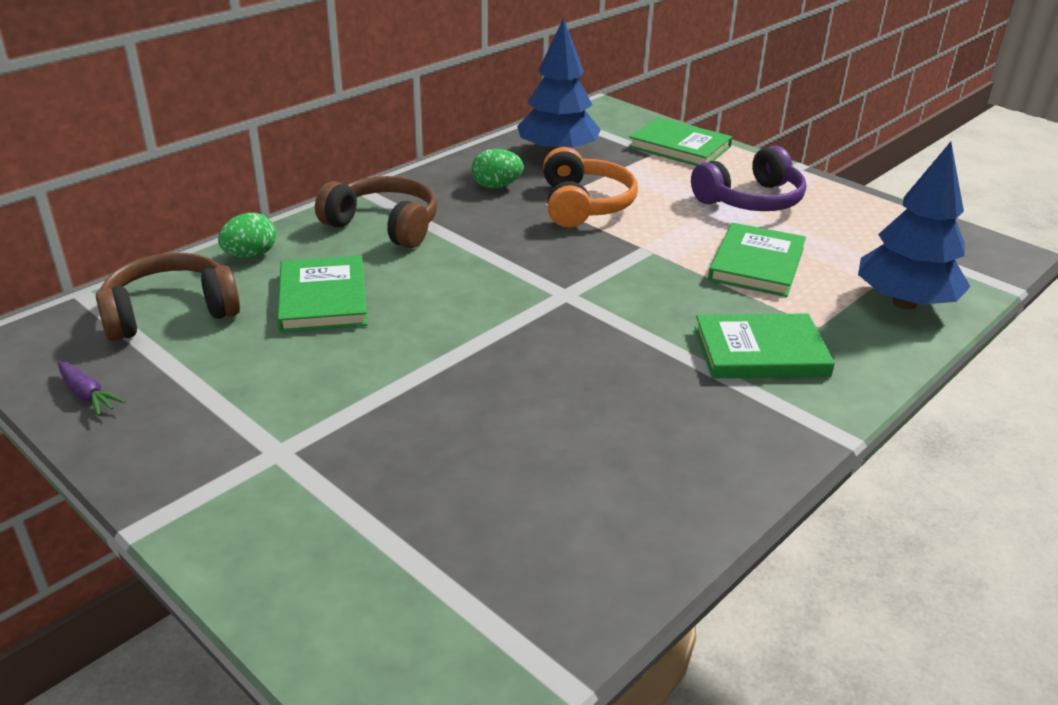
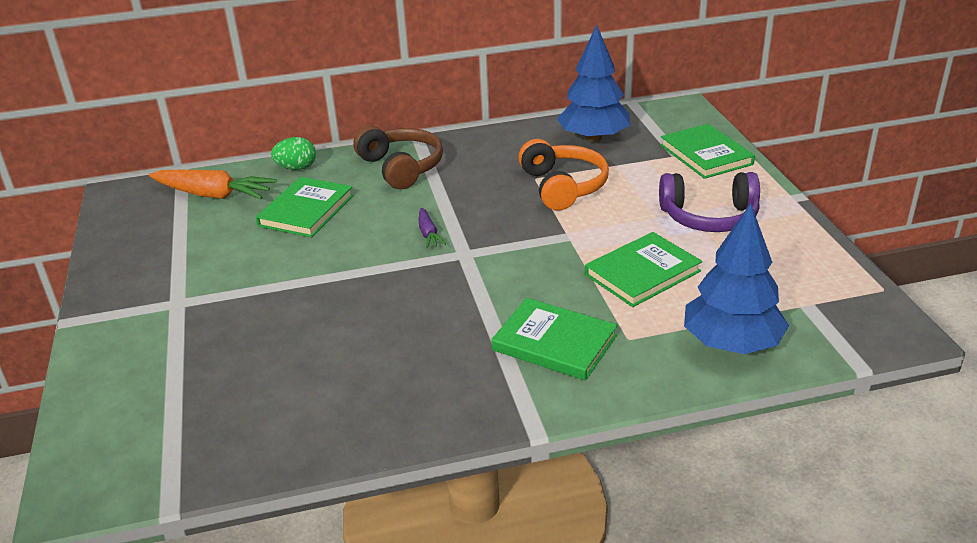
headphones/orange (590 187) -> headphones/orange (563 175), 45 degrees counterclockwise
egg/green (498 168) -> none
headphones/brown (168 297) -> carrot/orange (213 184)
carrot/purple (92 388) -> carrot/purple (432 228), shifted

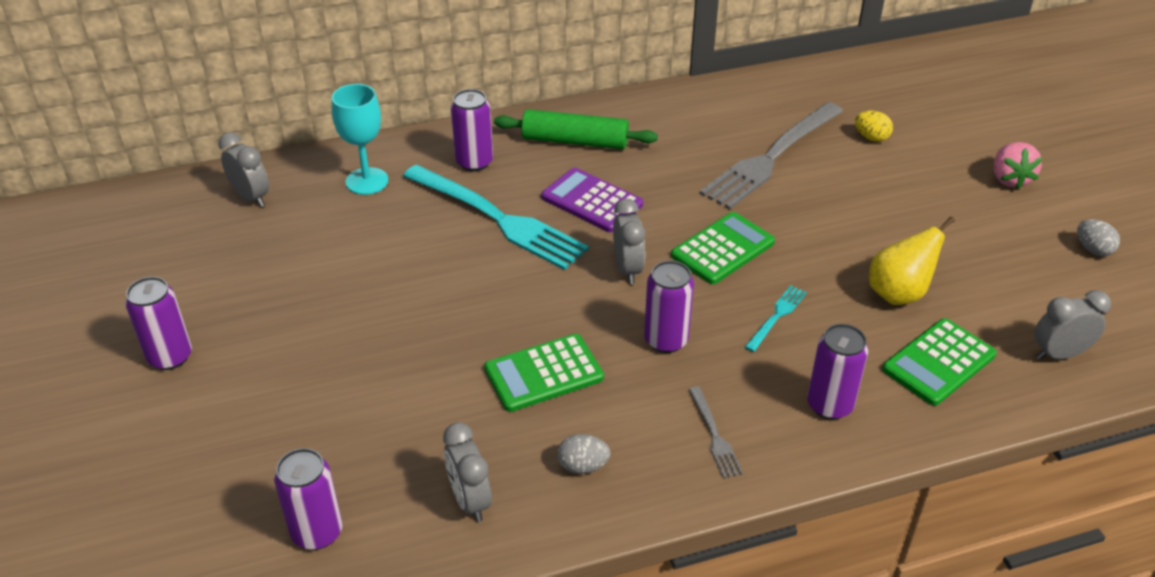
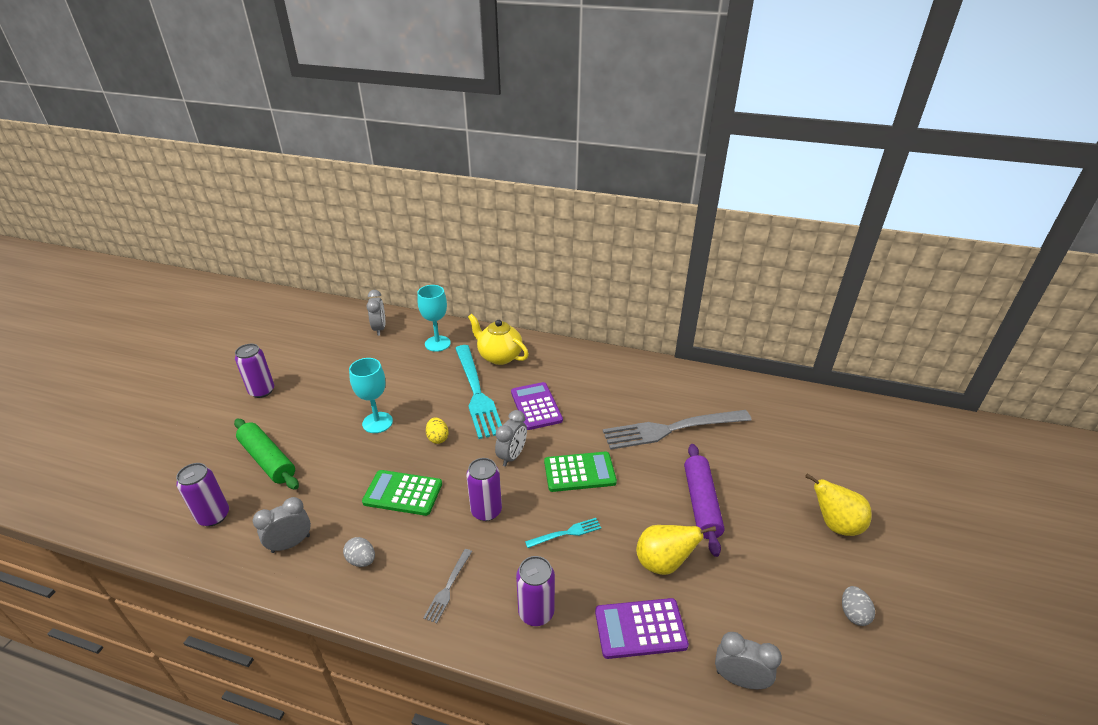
can/purple (472 130) -> teapot/yellow (498 339)
rolling pin/green (576 129) -> rolling pin/green (266 454), shifted
egg/yellow (874 126) -> egg/yellow (437 430), shifted
strawberry/pink (1018 165) -> pear/yellow (838 505)
calculator/green (939 362) -> calculator/purple (642 628)
clock/grey (467 472) -> clock/grey (282 525), 45 degrees clockwise
none -> goblet/turquoise (371 395)
none -> rolling pin/purple (704 500)

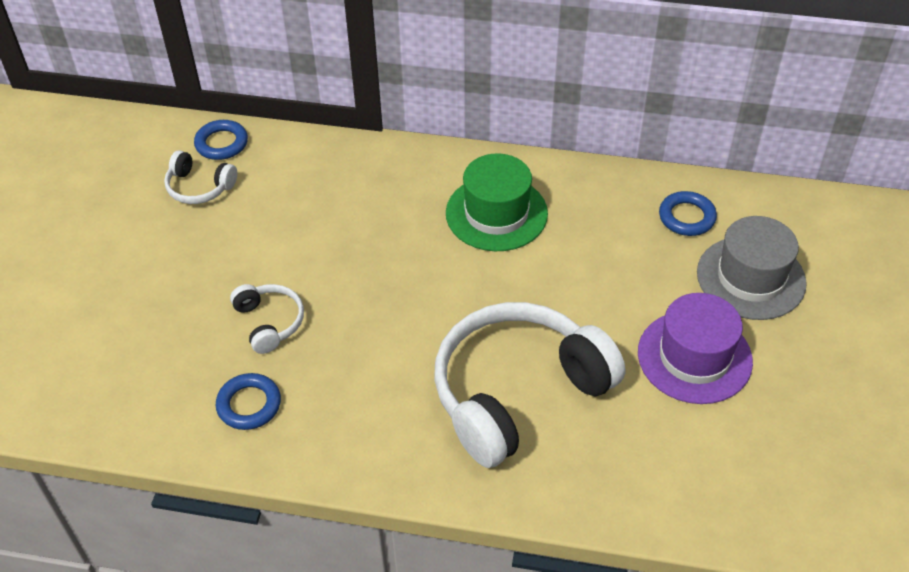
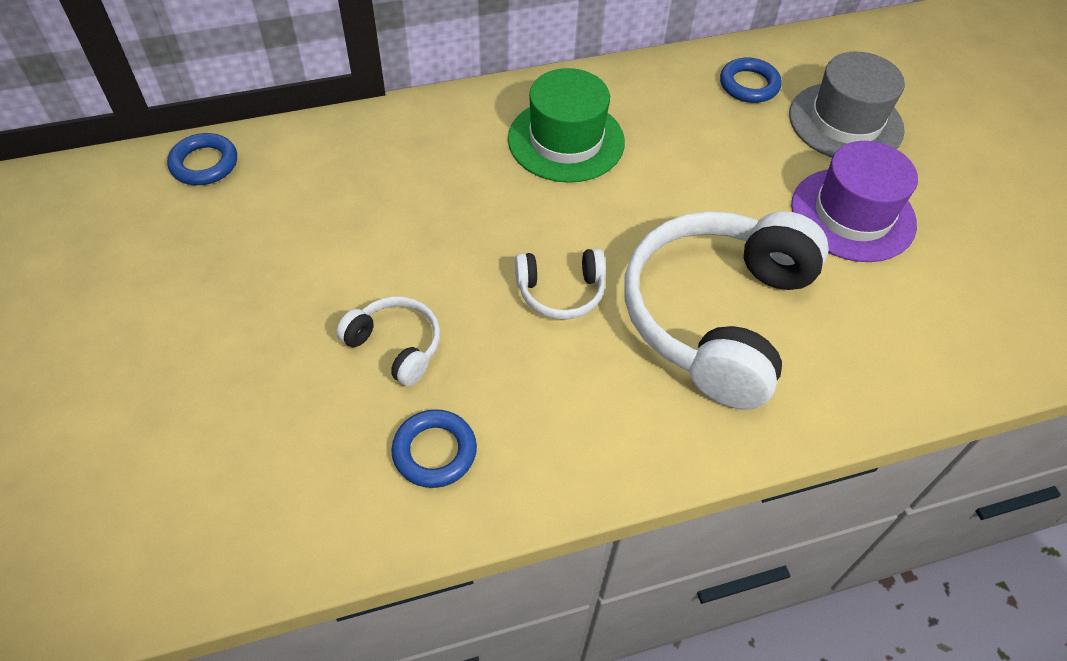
headphones/white (200 177) -> headphones/white (560 284), shifted

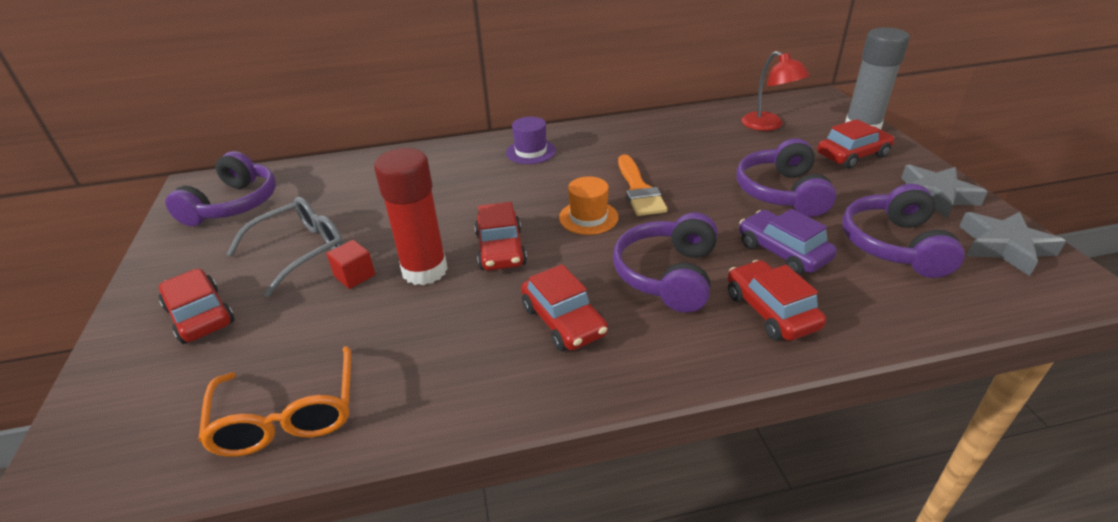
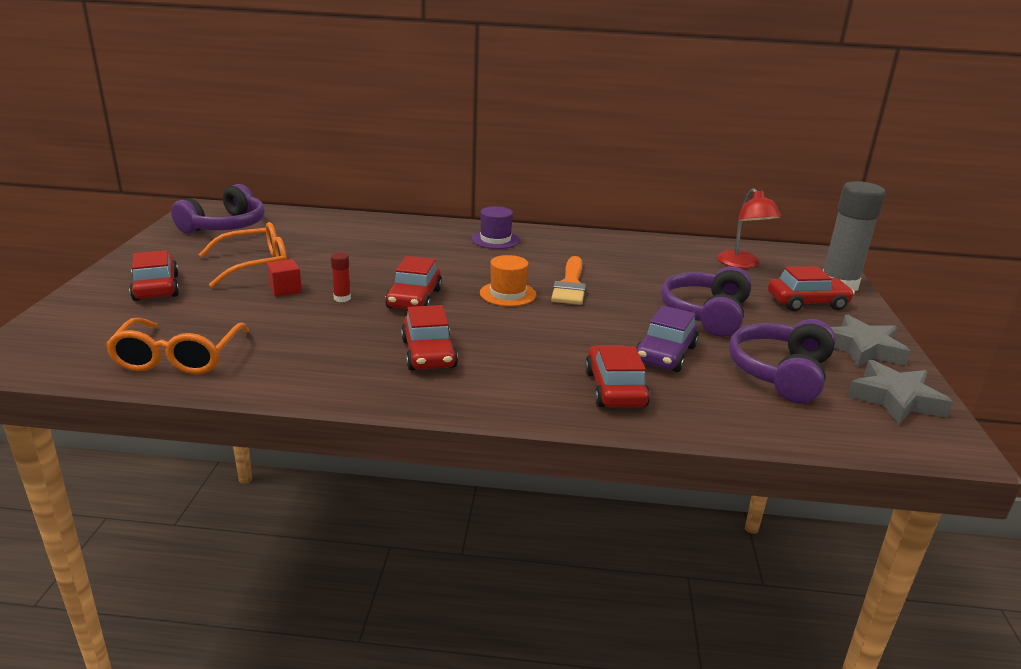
glue stick/red (411 216) -> glue stick/red (341 277), x0.41
glasses/grey (285 247) -> glasses/orange (243 255)
car/purple (788 242) -> car/purple (667 339), 135 degrees counterclockwise
headphones/purple (665 262) -> none

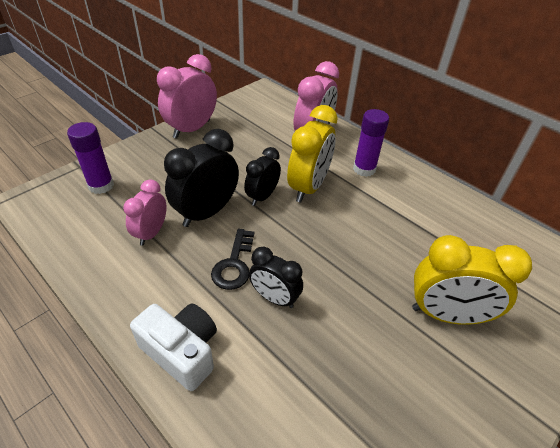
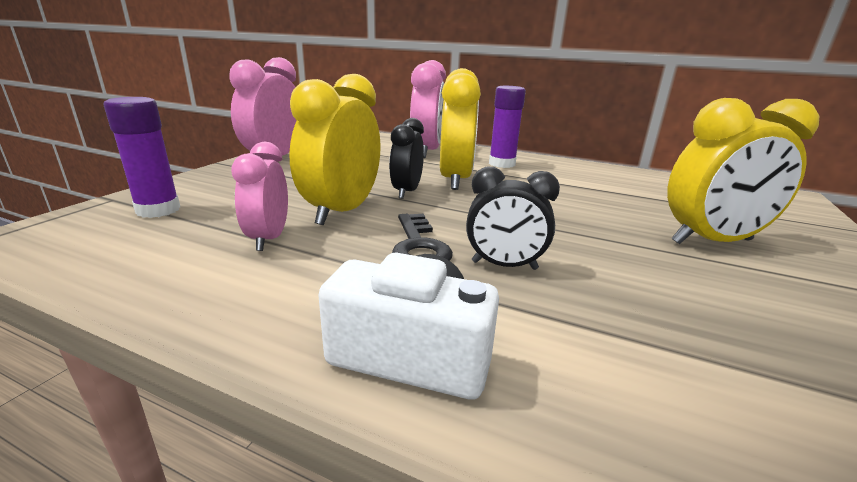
clock/black (201 178) -> clock/yellow (335 149)

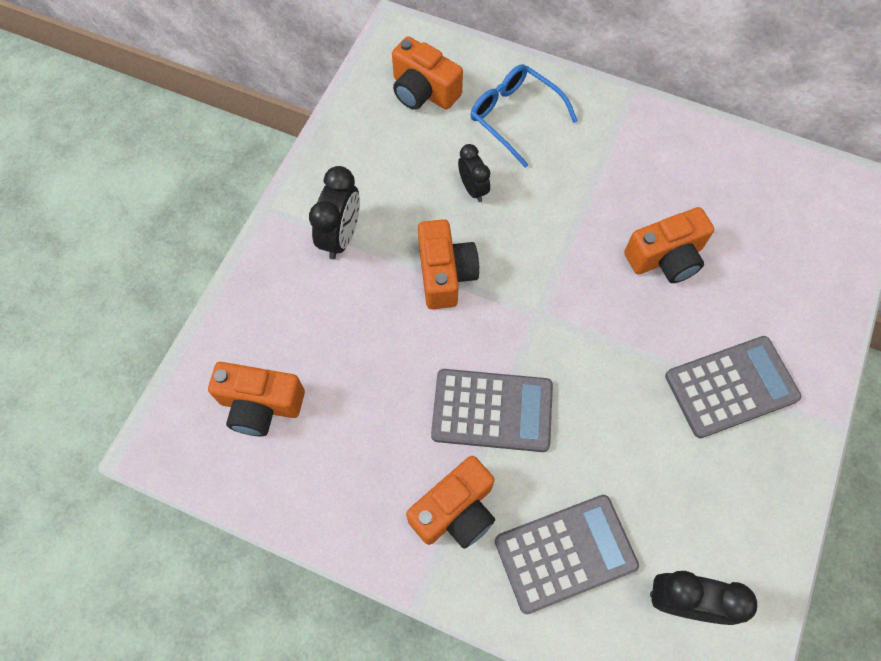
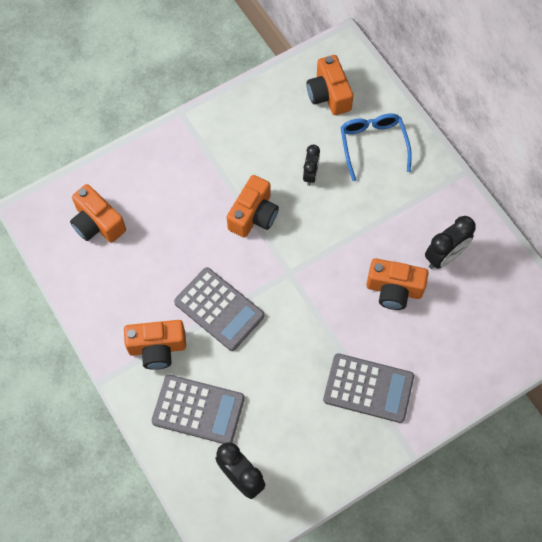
clock/black (334 212) -> clock/black (450 242), shifted

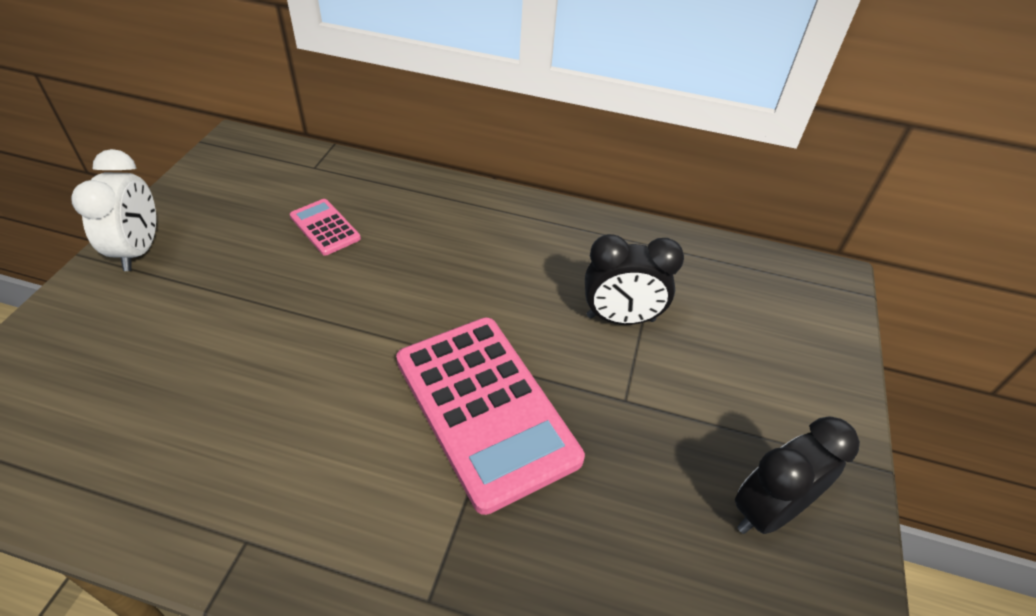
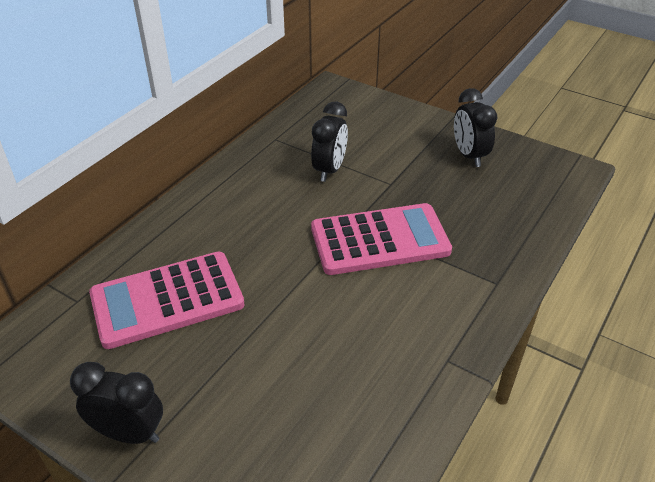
clock/white (113 210) -> clock/black (116 403)
calculator/pink (325 227) -> calculator/pink (167 300), x2.19

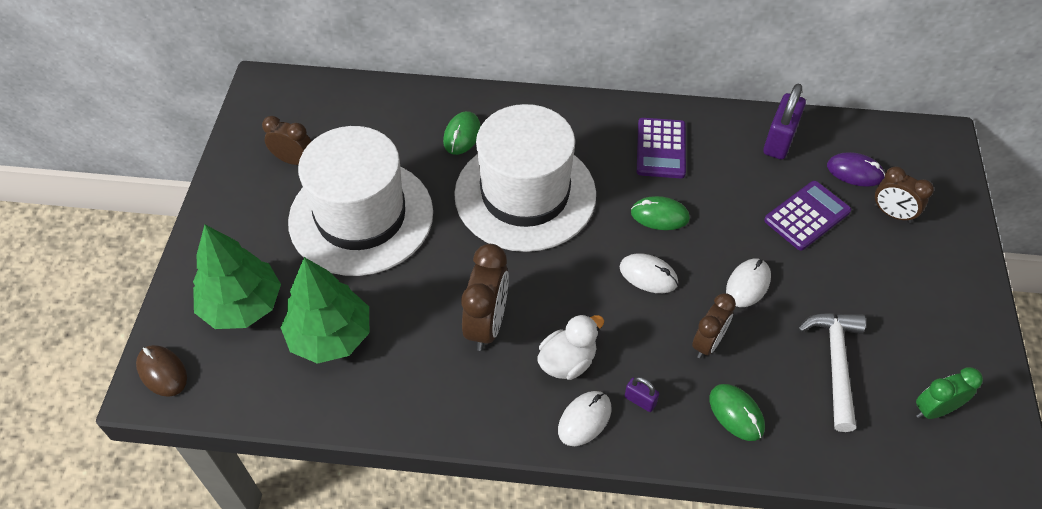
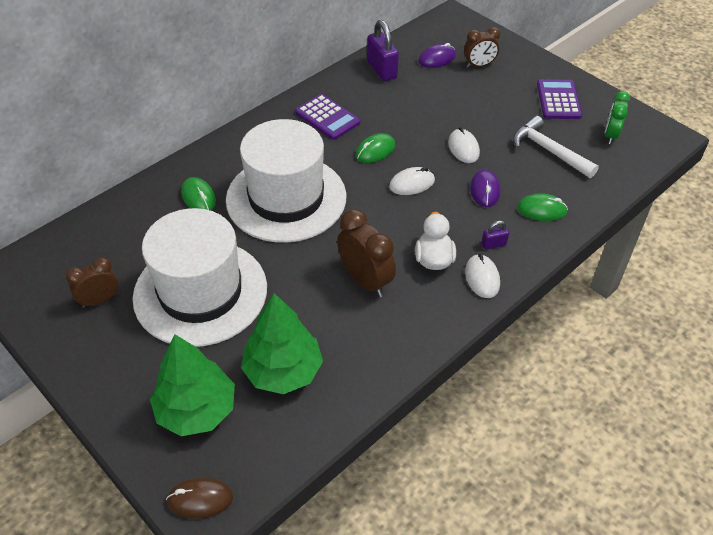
calculator/purple (807 215) -> calculator/purple (559 99), shifted
clock/brown (714 325) -> mouse/purple (485 188)

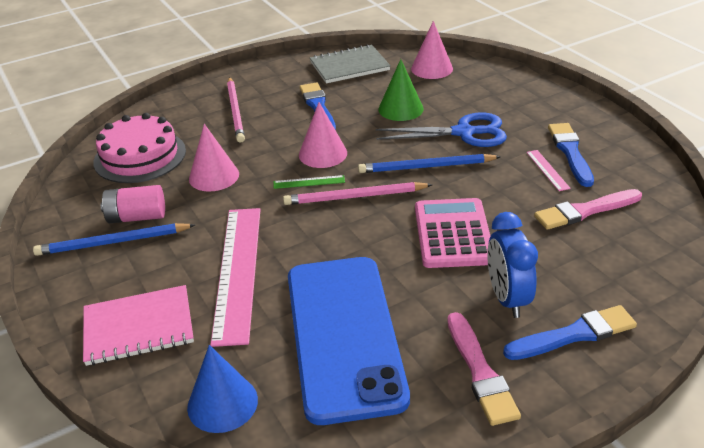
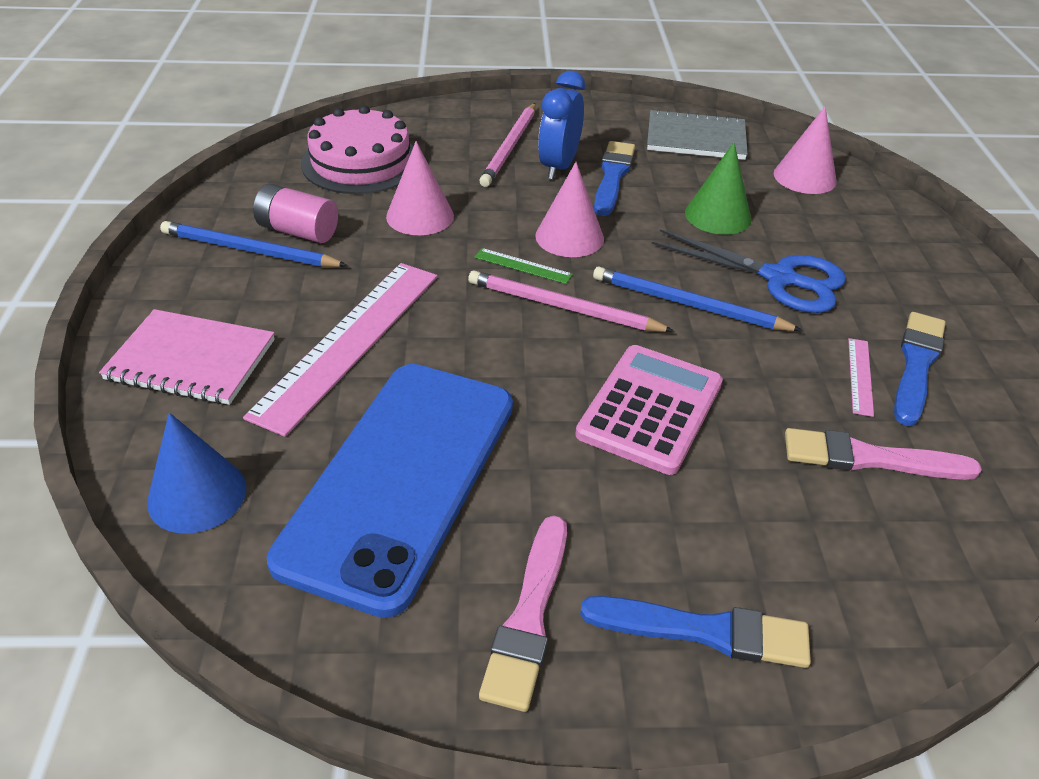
clock/blue (512 265) -> clock/blue (561 125), shifted

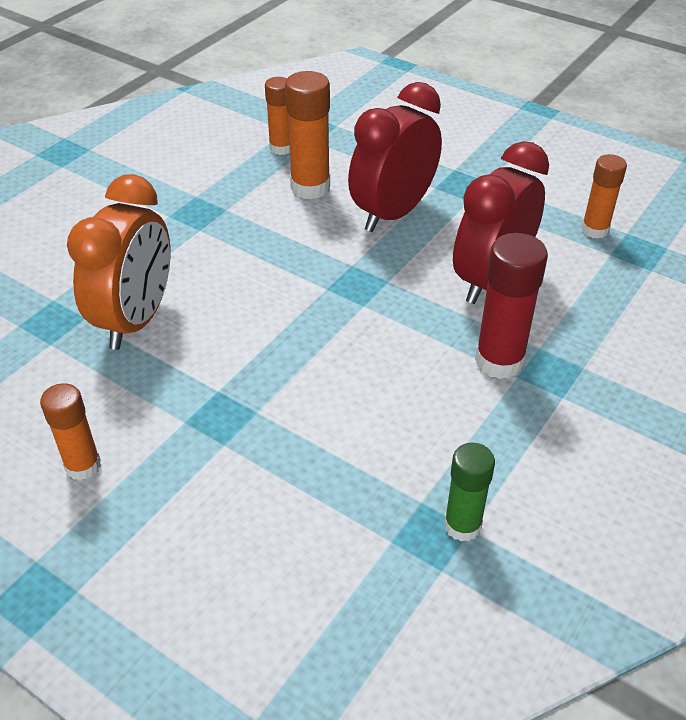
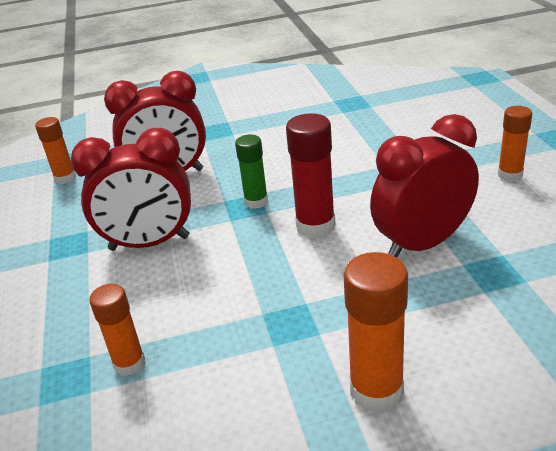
glue stick/orange (307 135) -> glue stick/orange (376 332), shifted
clock/orange (119 262) -> clock/red (424 185)
glue stick/red (511 306) -> glue stick/red (311 175), shifted
glue stick/green (469 492) -> glue stick/green (251 171), shifted

